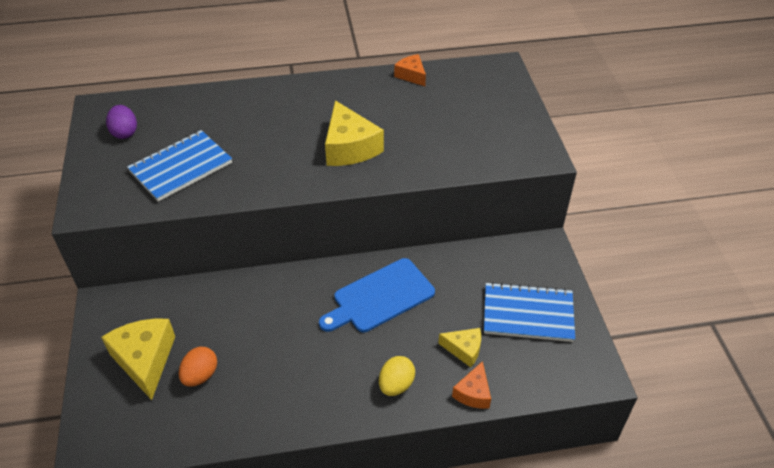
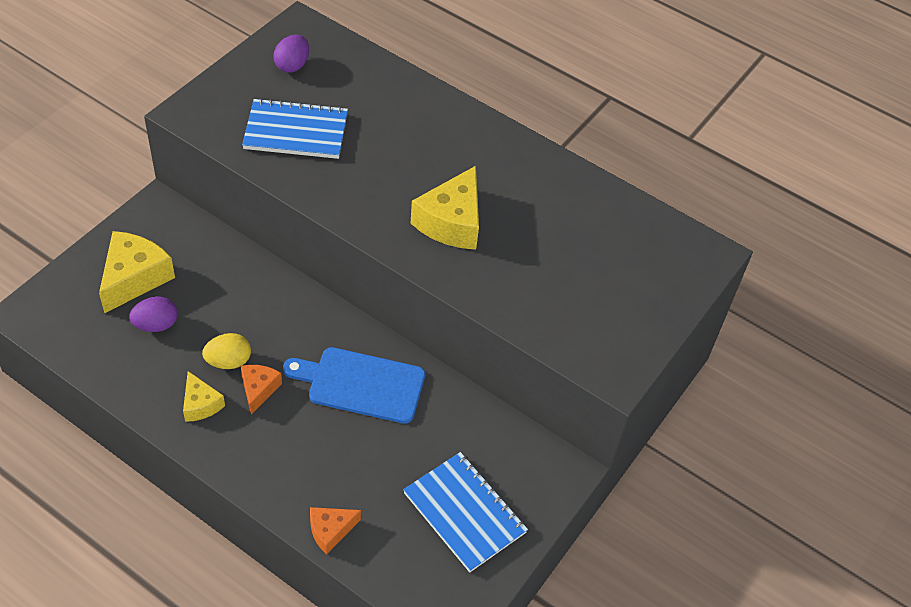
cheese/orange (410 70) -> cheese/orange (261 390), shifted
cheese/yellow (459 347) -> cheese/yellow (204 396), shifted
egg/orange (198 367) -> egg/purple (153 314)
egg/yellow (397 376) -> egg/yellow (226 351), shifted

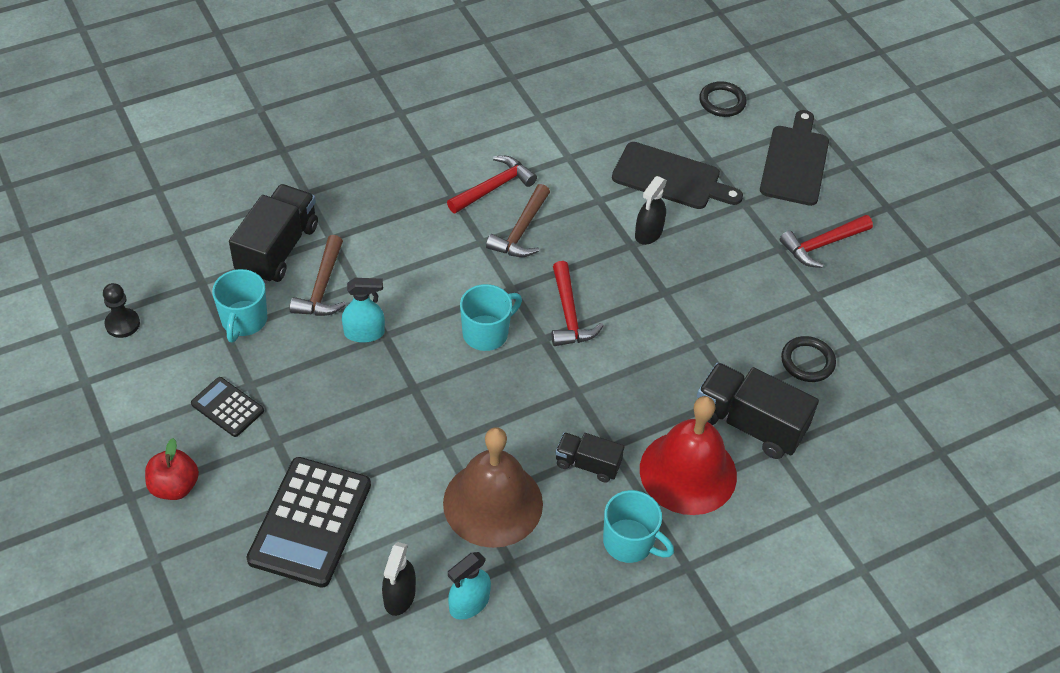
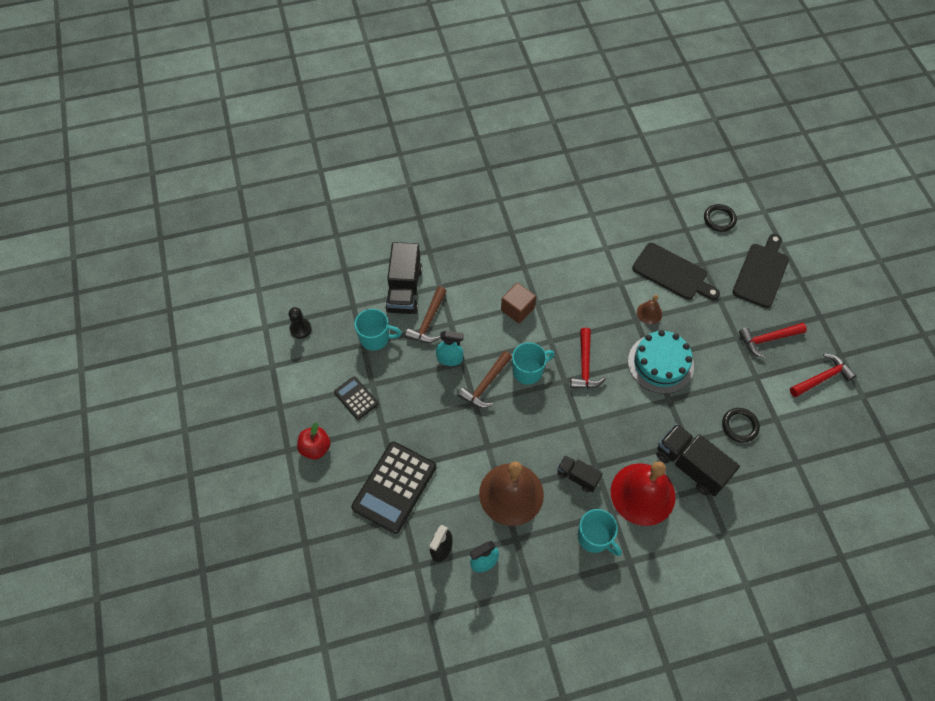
hammer/red (492 185) -> hammer/red (823 375), shifted
spray bottle/black (651 210) -> bell/brown (649 309)
truck/black (273 233) -> truck/black (403 278), 150 degrees clockwise
hammer/brown (518 220) -> hammer/brown (485 379), shifted
mug/turquoise (239 305) -> mug/turquoise (378 330), 105 degrees counterclockwise
none -> cube/brown (518 303)
none -> cake/turquoise (661 362)

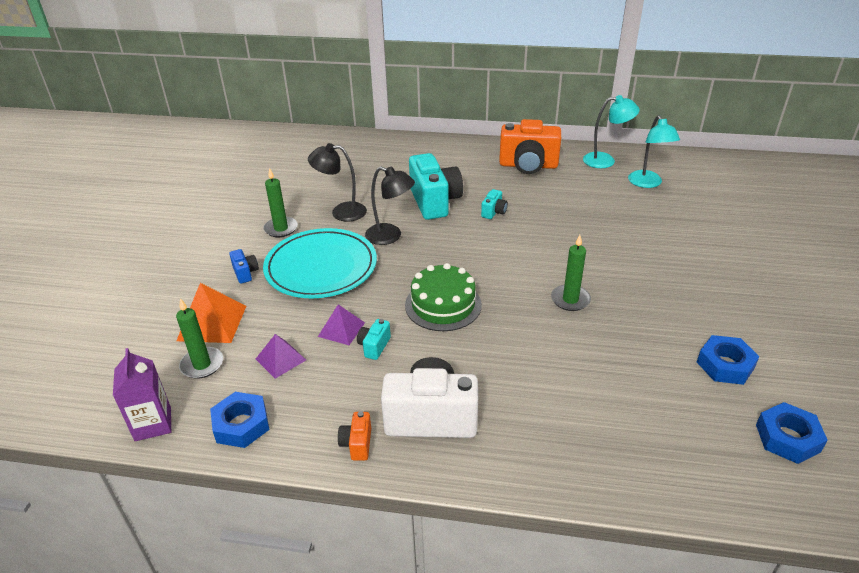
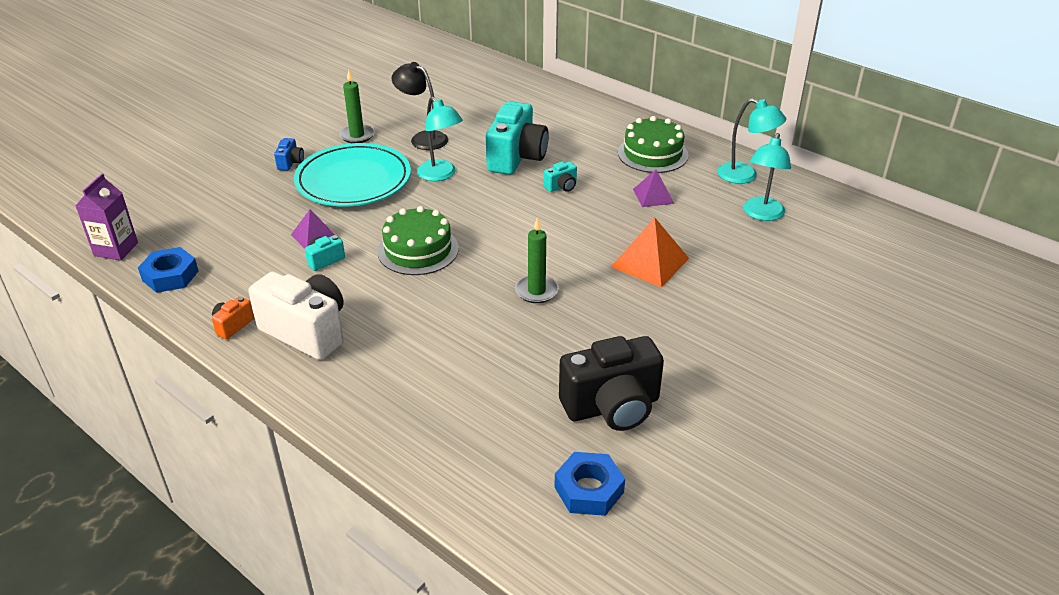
camera/orange (530 146) -> cake/green (653 144)
lamp/black (390 205) -> lamp/turquoise (440 139)
pyramid/orange (211 313) -> pyramid/orange (650 252), shifted
candle/green (199 338) -> none
pyramid/purple (281 356) -> pyramid/purple (653 188), shifted
nut/blue (728 360) -> camera/black (611 383)

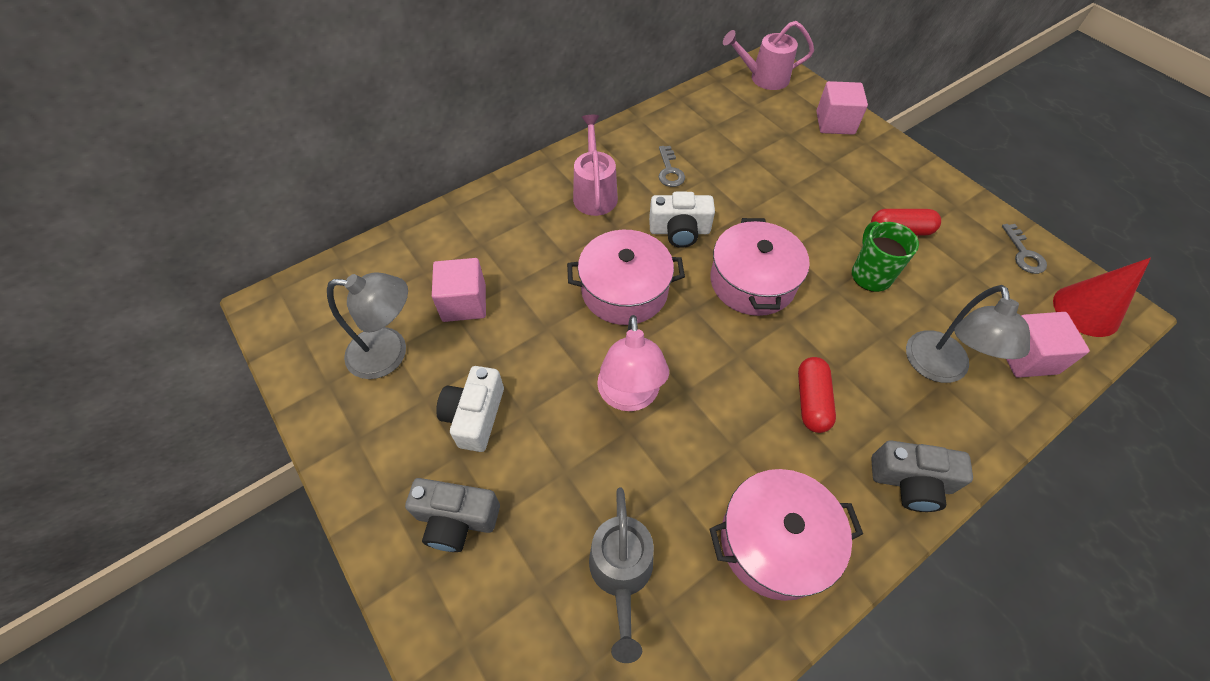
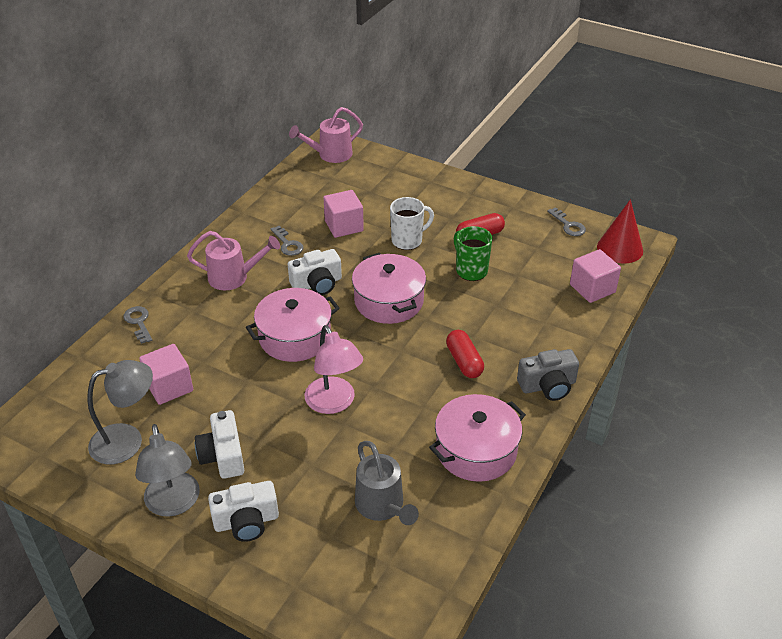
cube/pink (842 108) -> cube/pink (343 214), shifted
watering can/pink (595 165) -> watering can/pink (233 260), 120 degrees clockwise
lamp/grey (968 334) -> lamp/grey (167 470), shifted
camera/grey (452 515) -> camera/white (243 511)
none -> mug/white (412 223)
none -> key/grey (138 325)

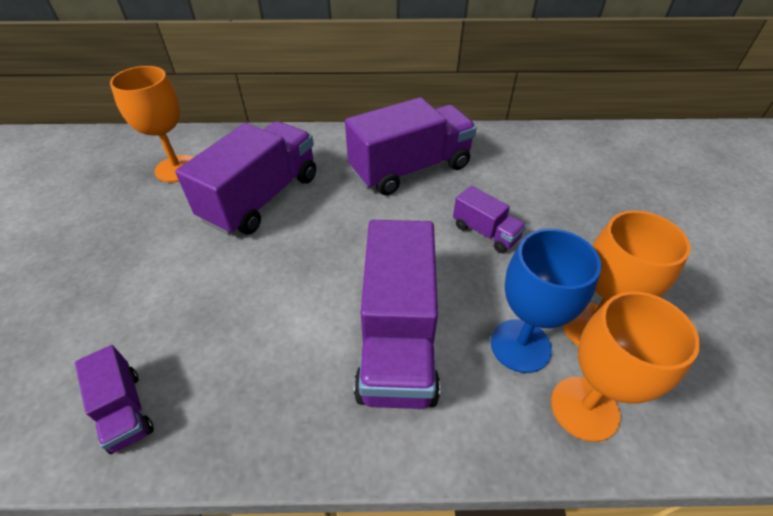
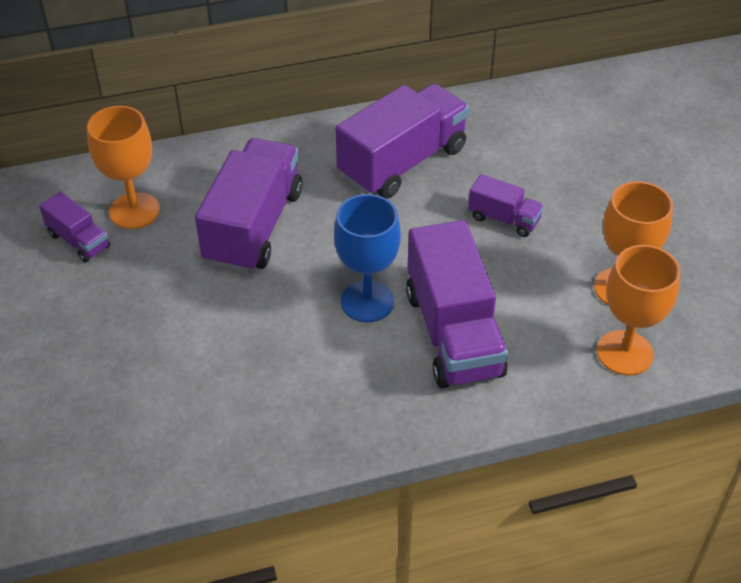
goblet/blue (546 301) -> goblet/blue (367 258), shifted
truck/purple (114 399) -> truck/purple (74 226), shifted

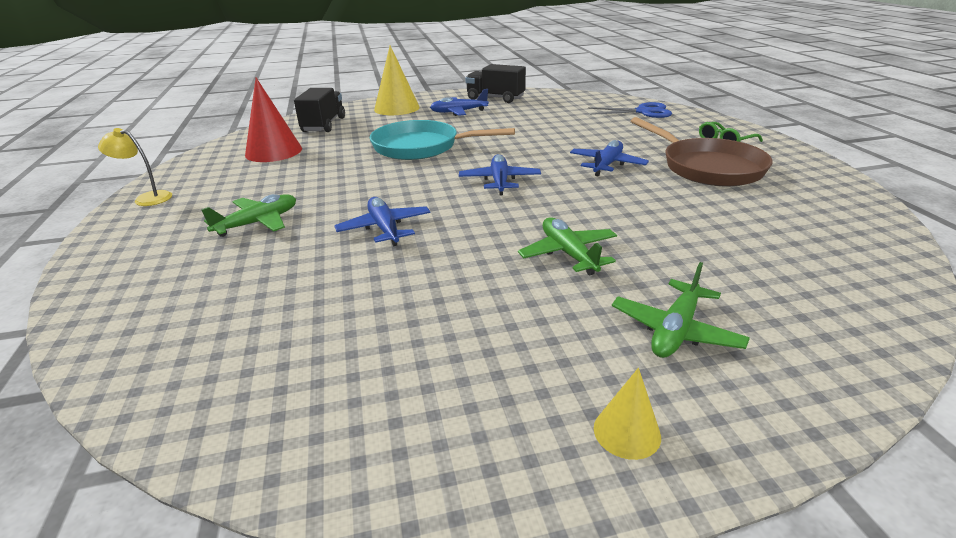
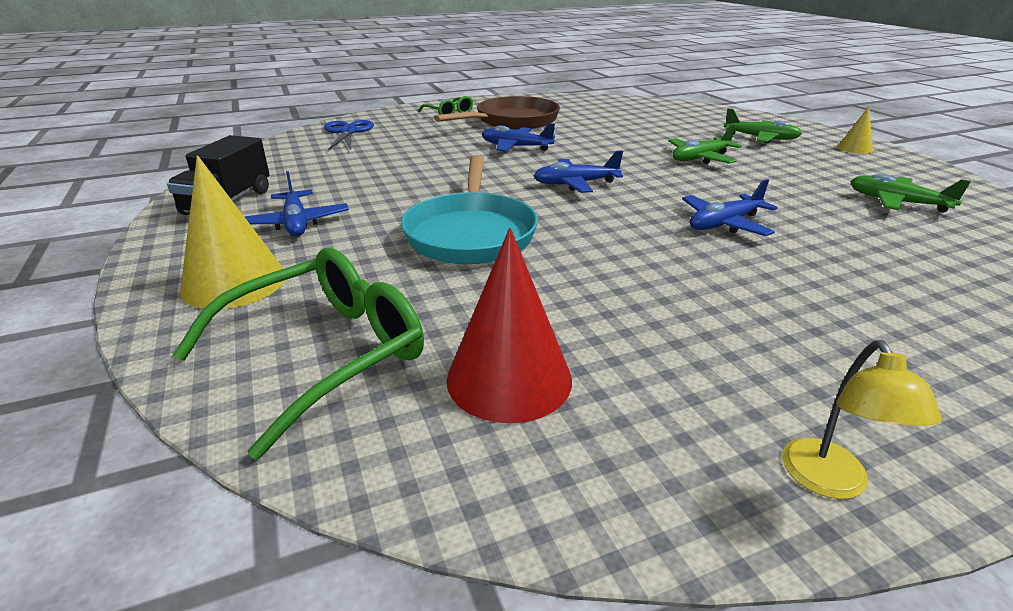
truck/black (319 110) -> glasses/green (298 354)
plane/green (248 215) -> plane/green (910 193), shifted

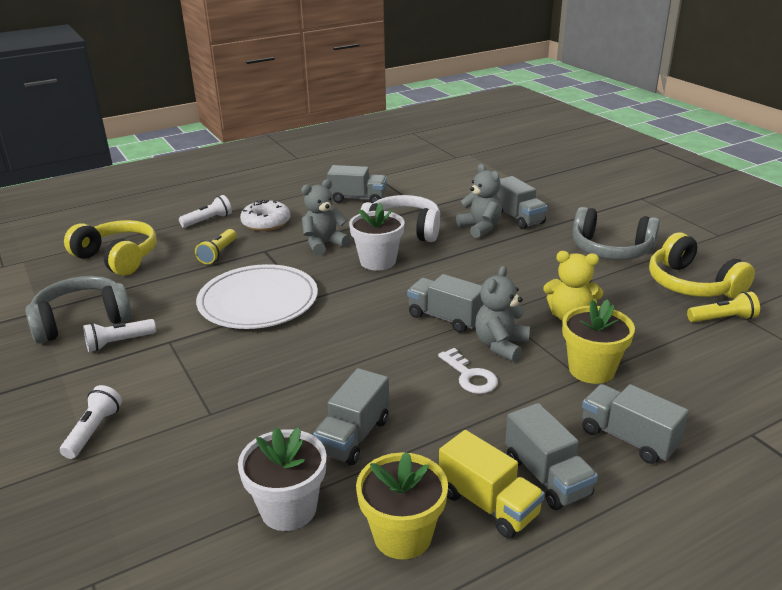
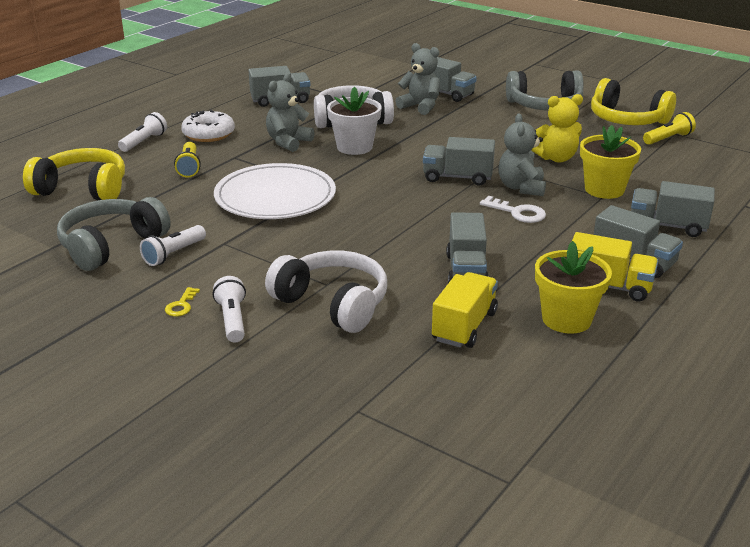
flower pot/white (282 479) -> truck/yellow (465 310)
none -> headphones/white (326 291)
none -> key/yellow (182 301)

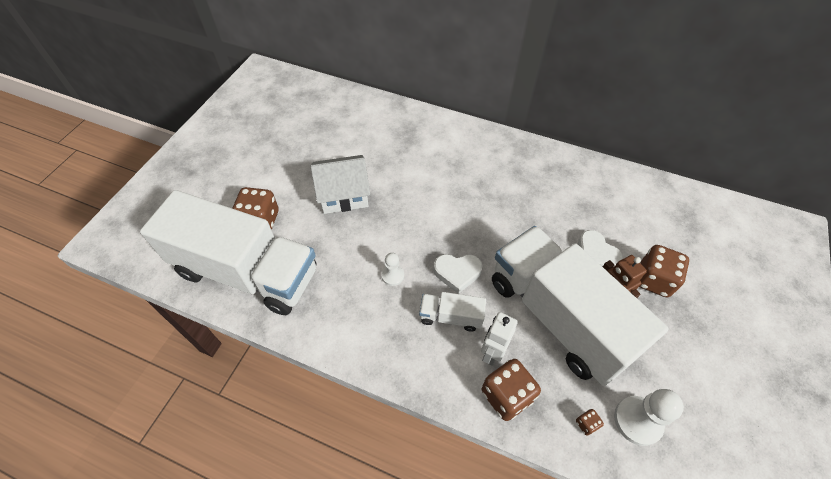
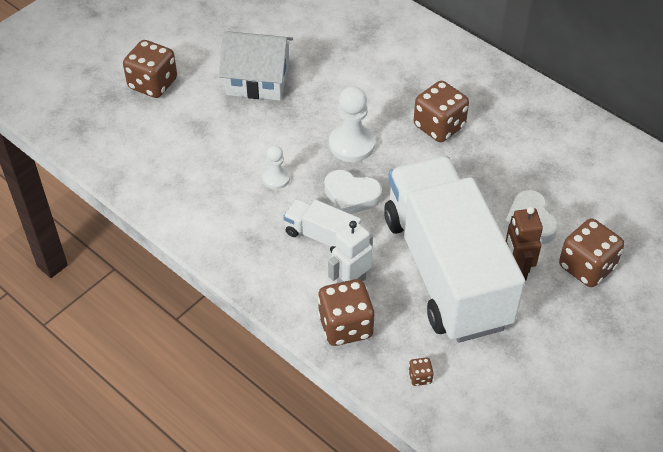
truck/white (228 252) -> none
pawn/white (649 417) -> pawn/white (352 124), shifted
none -> dice/brown (441 111)

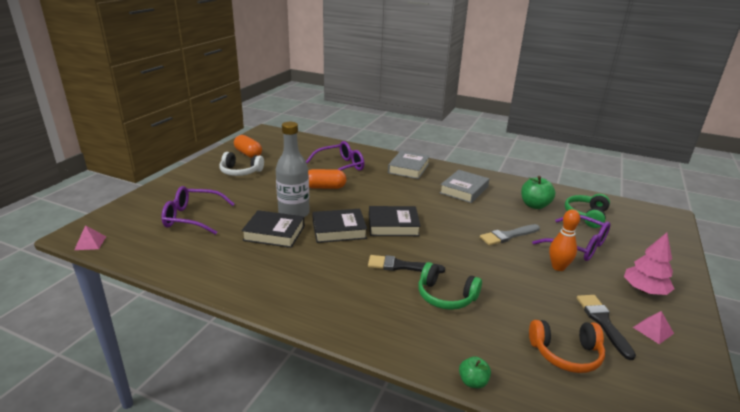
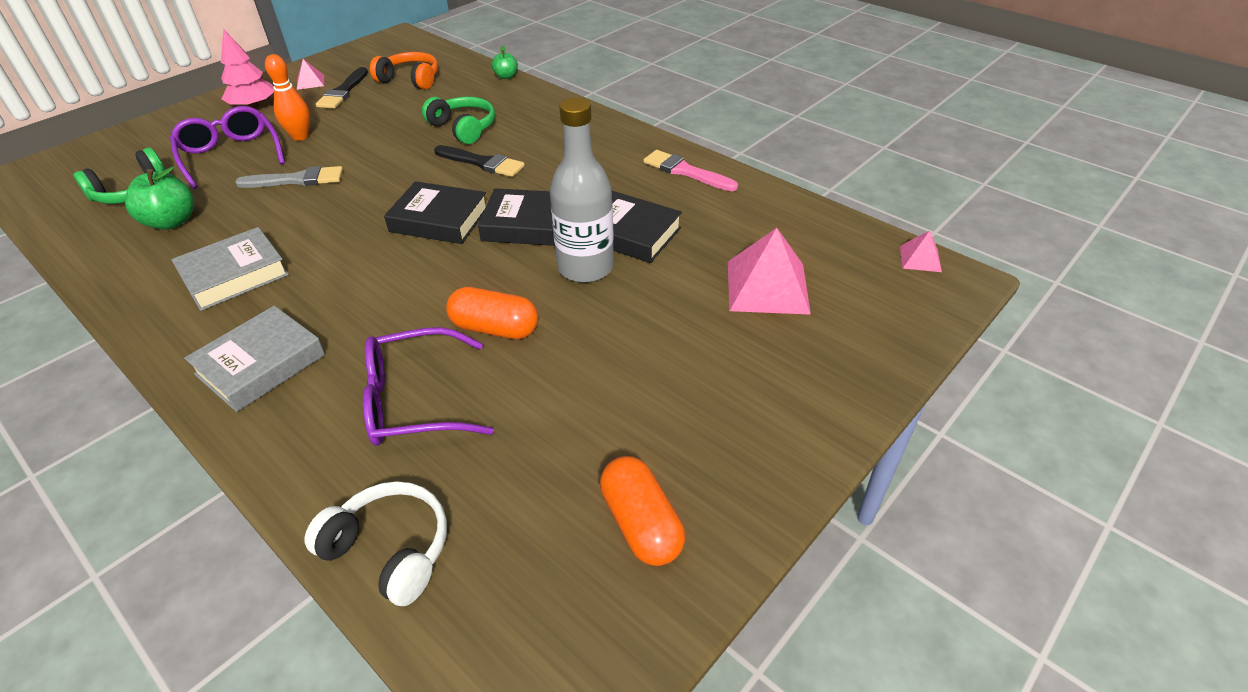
headphones/white (241 164) -> headphones/white (376 543), shifted
glasses/purple (197 210) -> pyramid/pink (769 271)
none -> brush/pink (690 170)

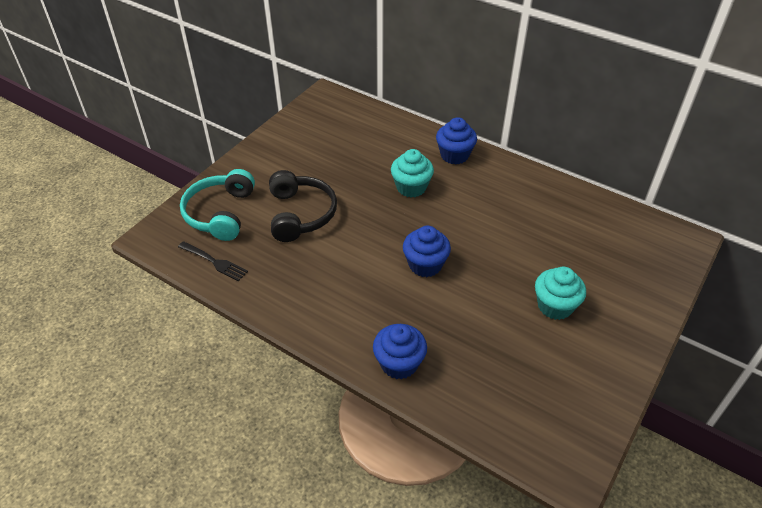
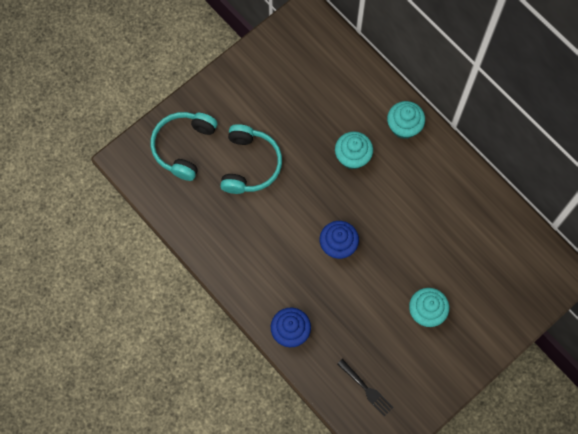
cupcake/blue (456 141) -> cupcake/turquoise (406 120)
headphones/black (303 206) -> headphones/turquoise (251 159)
fork/black (213 261) -> fork/black (365 388), shifted

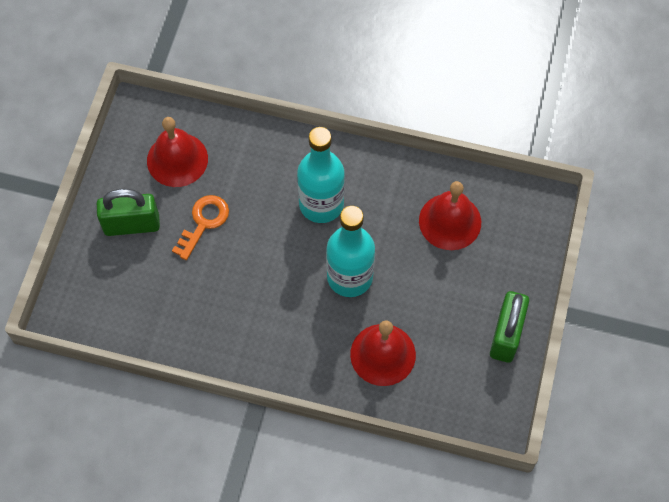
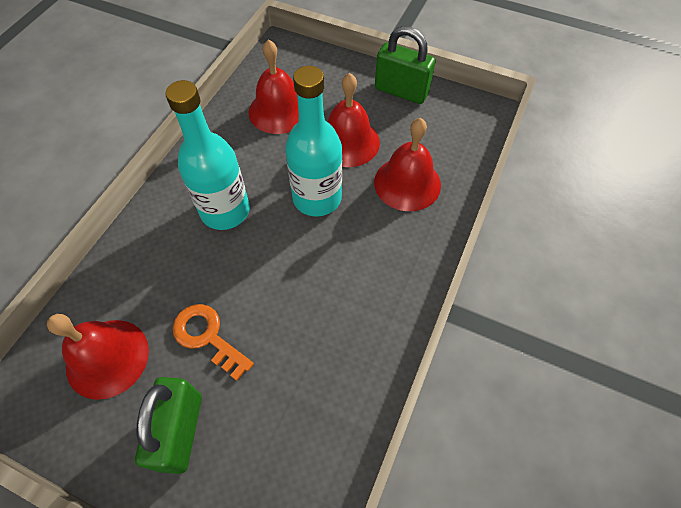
none -> bell/red (354 120)

